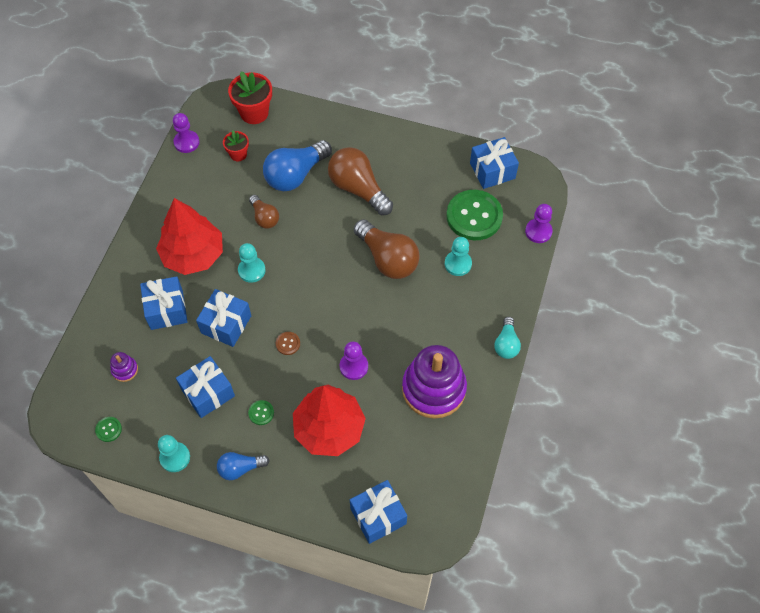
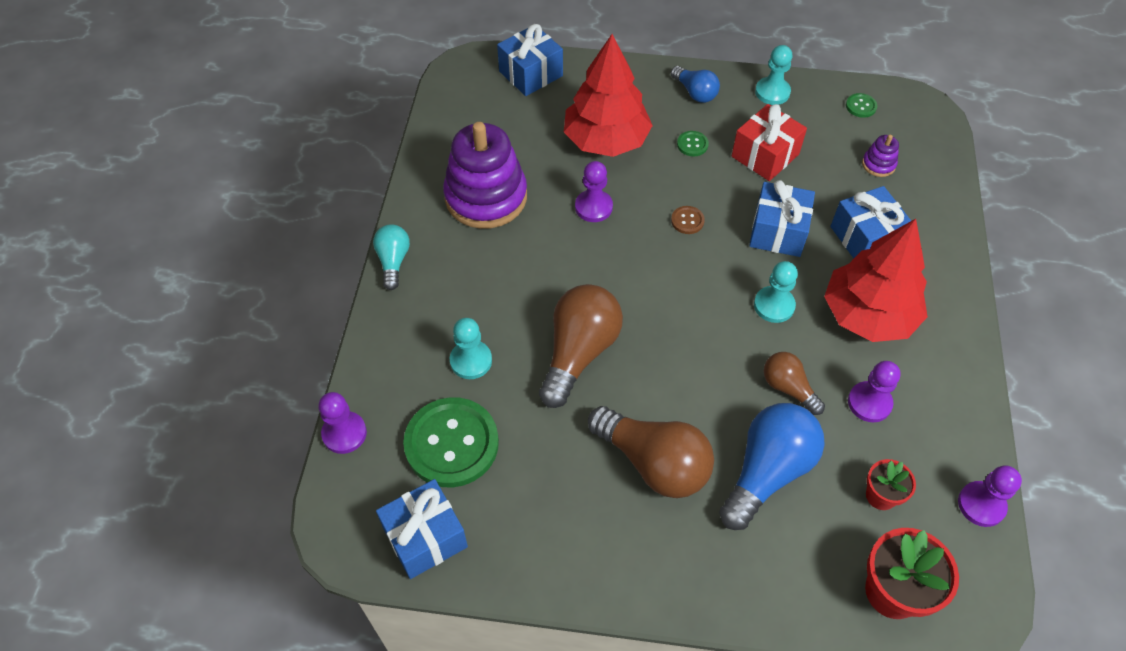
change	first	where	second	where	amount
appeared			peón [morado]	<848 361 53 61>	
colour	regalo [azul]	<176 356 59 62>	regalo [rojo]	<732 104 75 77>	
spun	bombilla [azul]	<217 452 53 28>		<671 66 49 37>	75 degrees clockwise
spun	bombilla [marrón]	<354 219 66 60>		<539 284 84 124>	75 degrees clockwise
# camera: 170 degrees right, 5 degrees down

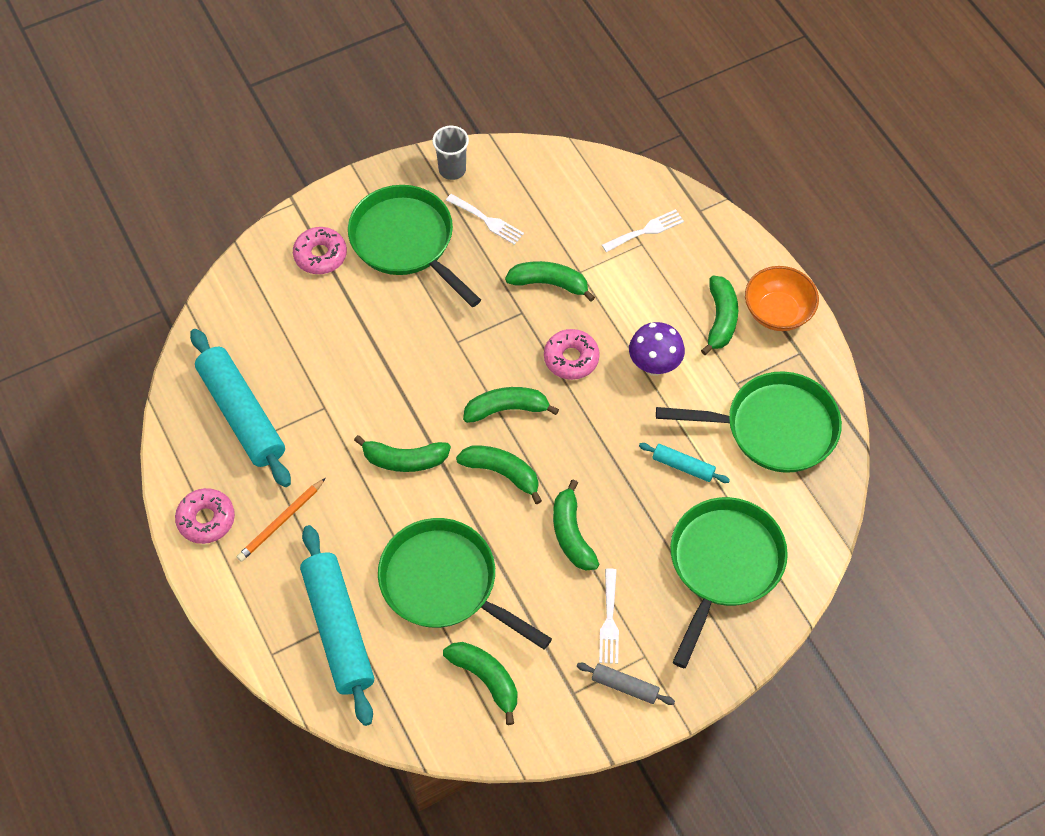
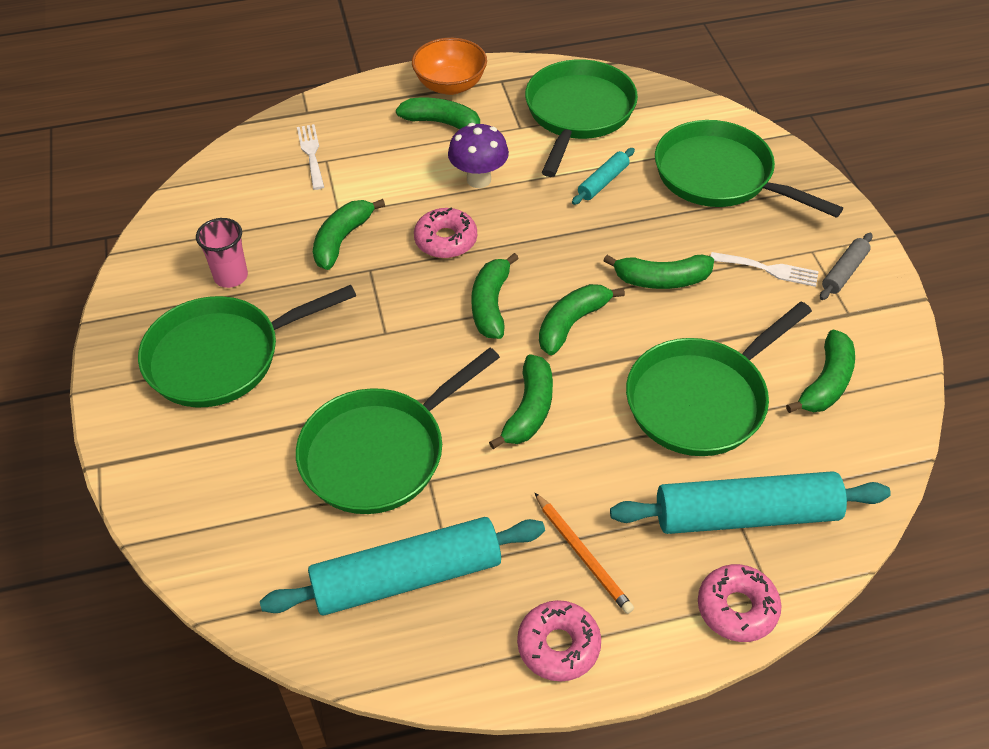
change	first	where	second	where	amount
missing	vaso [gris]	<432 126 37 54>			
appeared			sartén [verde]	<296 348 204 166>	
relocated	rosquilla [rosa]	<293 227 54 47>		<698 564 84 78>	
exchanged	tenedor [blanco]	<446 194 78 51>	vaso [rosa]	<196 218 52 70>	
spun	plátano [verde]	<443 642 74 83>		<786 329 69 84>	150 degrees clockwise
# camera: 75 degrees left, 10 degrees down

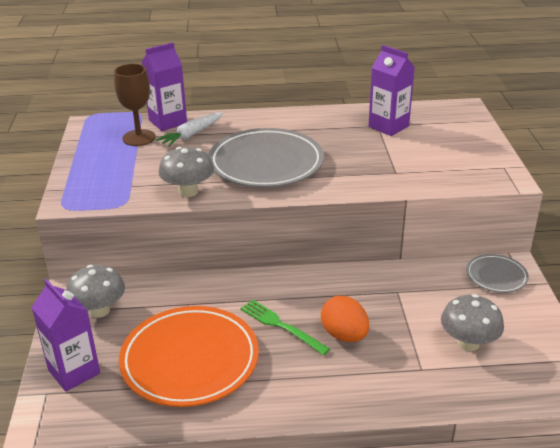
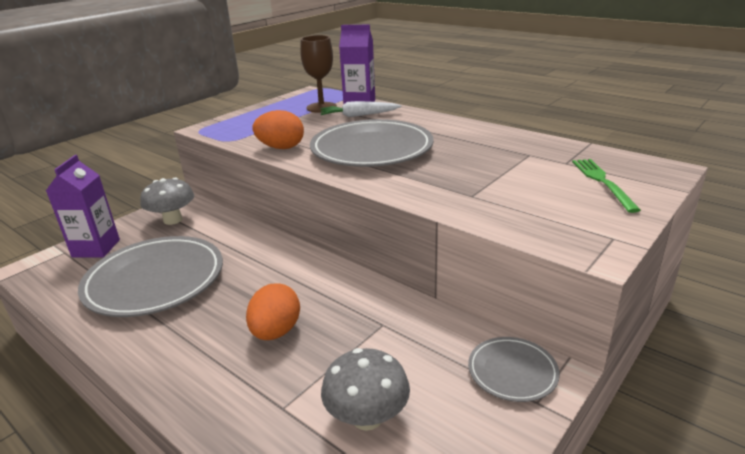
change	first	where	second	where	amount
missing	cartón de leche [morado]	<368 45 47 91>			
relocated	tenedor [verde]	<240 300 90 55>		<572 159 69 54>	
exchanged	seta [gris]	<158 147 56 50>	huevo [naranja]	<252 110 52 39>	
colour	plato [naranja]	<119 306 140 101>	plato [gris]	<78 236 145 81>	
# camera: 45 degrees right, 5 degrees down

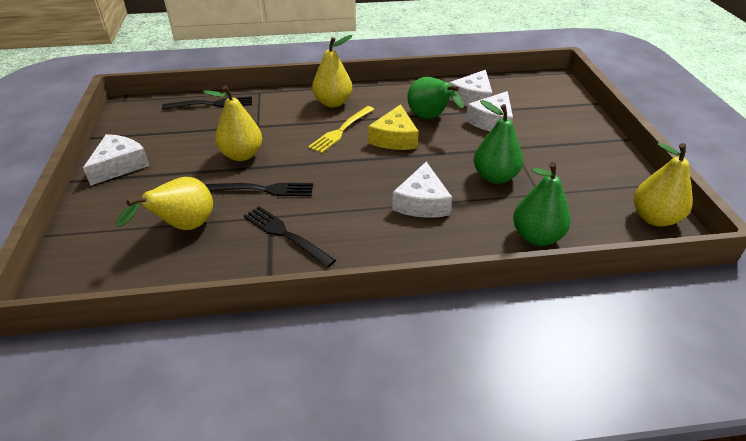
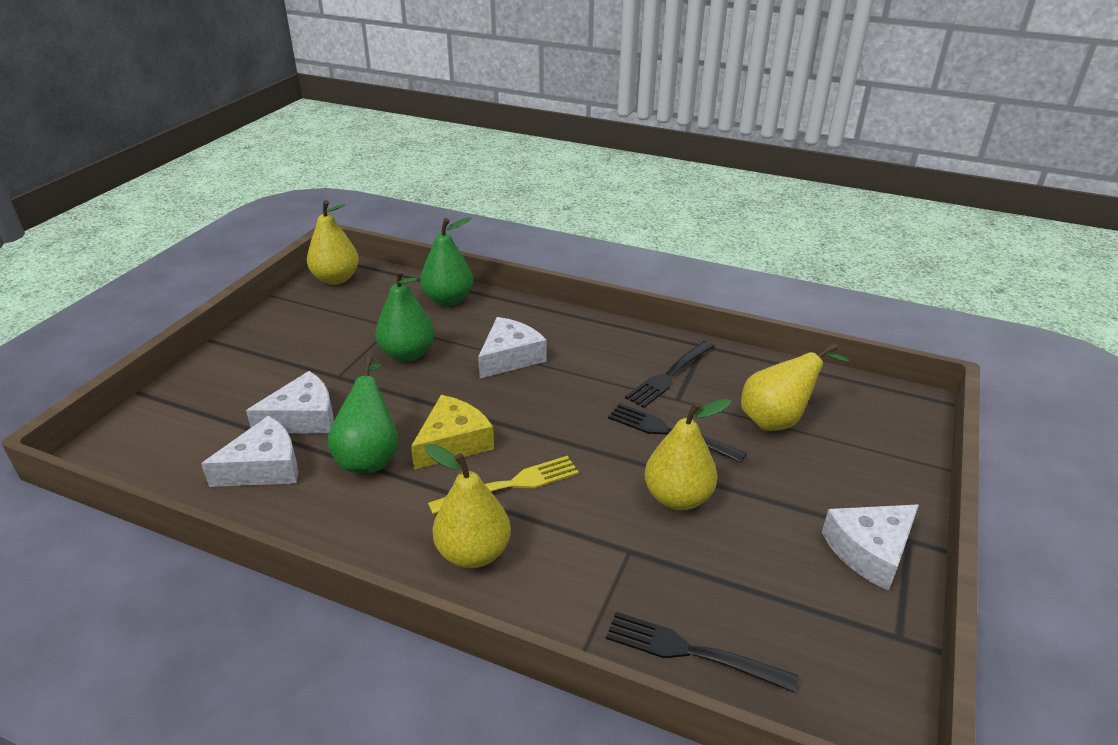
change	first	where	second	where	amount
spun	tenedor [negro]	<244 206 92 62>		<625 341 90 67>	60 degrees clockwise
# camera: 150 degrees left, 5 degrees down

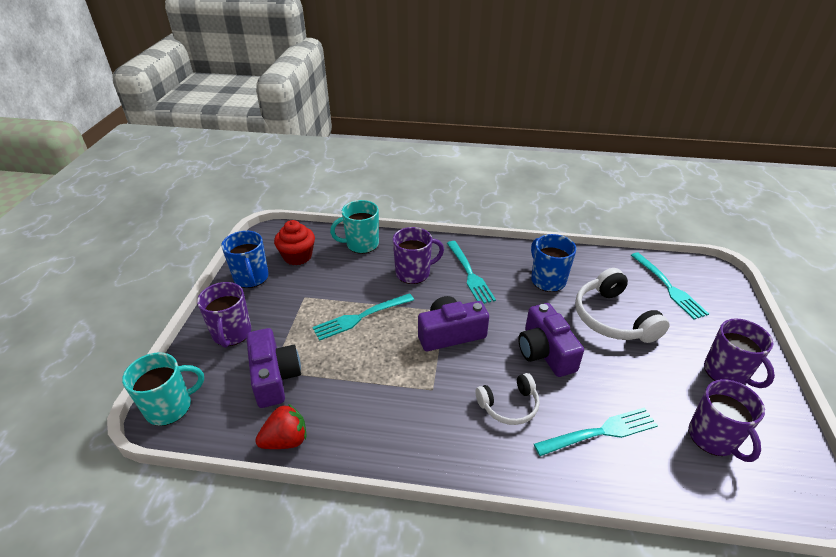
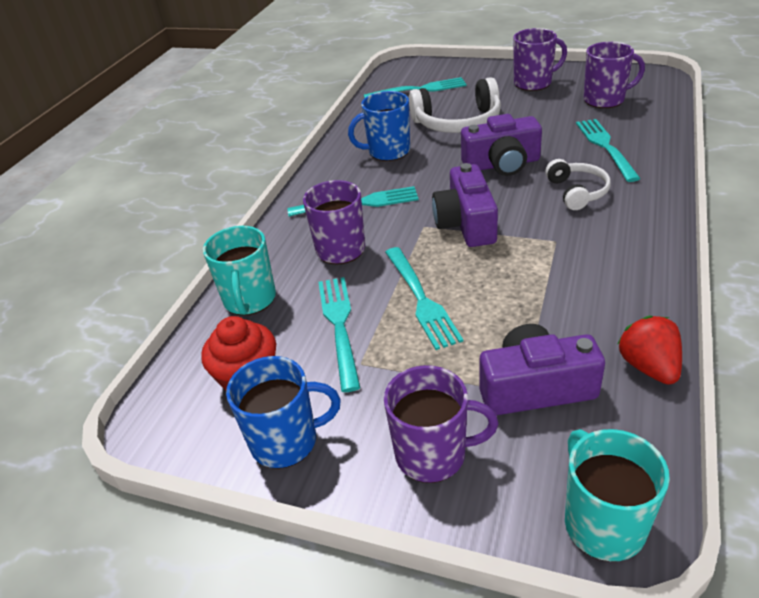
change	first	where	second	where	amount
appeared			tenedor [turquesa]	<318 277 43 115>	
# camera: 75 degrees left, 0 degrees up

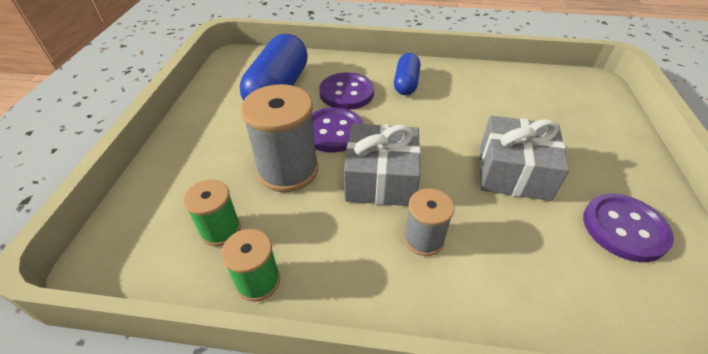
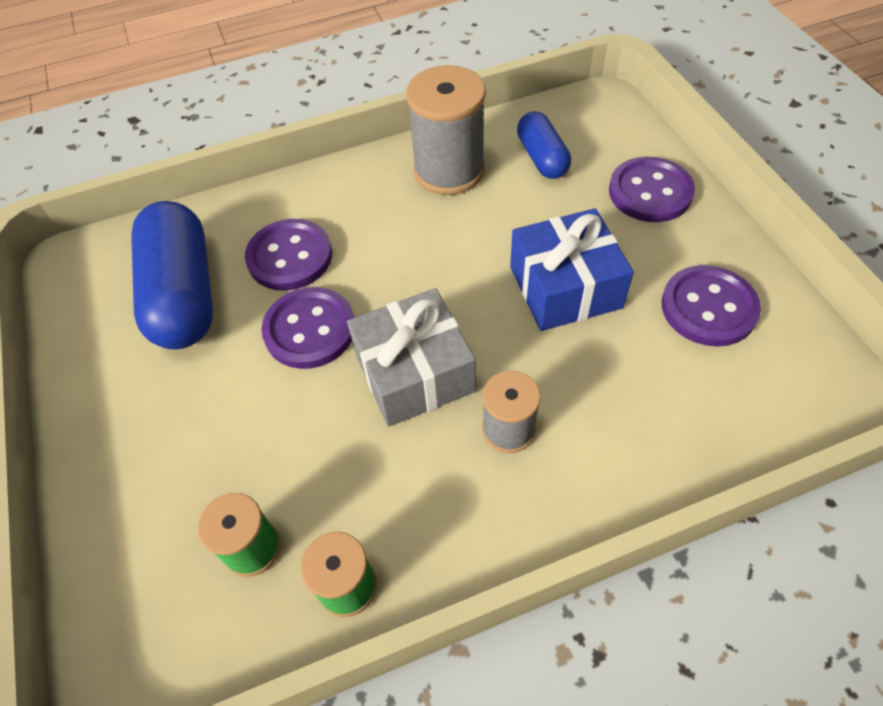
change	first	where	second	where	amount
appeared			botón [morado]	<609 157 86 65>	
relocated	carrete [gris]	<241 84 77 108>		<406 65 80 130>	
relocated	cápsula [azul]	<394 53 26 42>		<517 111 54 68>	
colour	regalo [gris]	<480 115 90 86>	regalo [azul]	<510 208 124 123>	
# camera: 25 degrees left, 10 degrees up

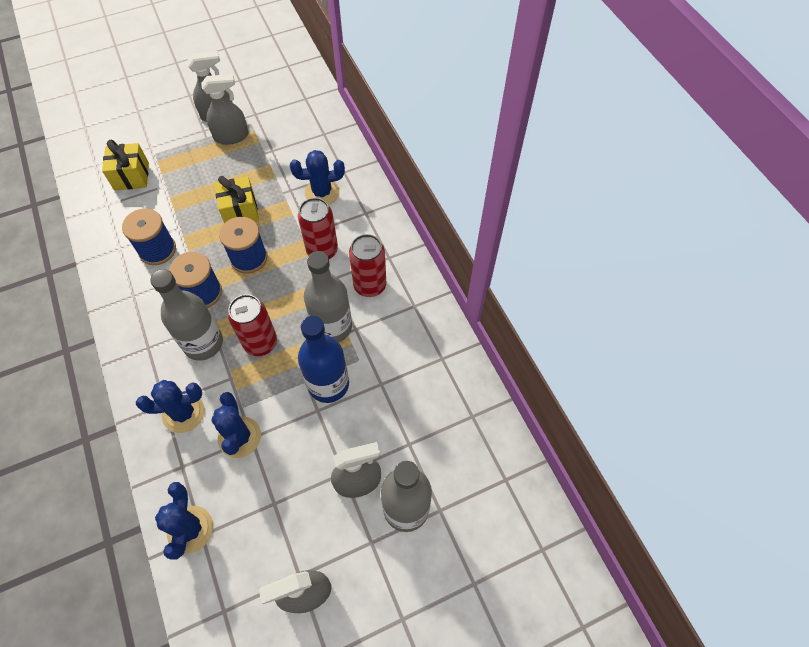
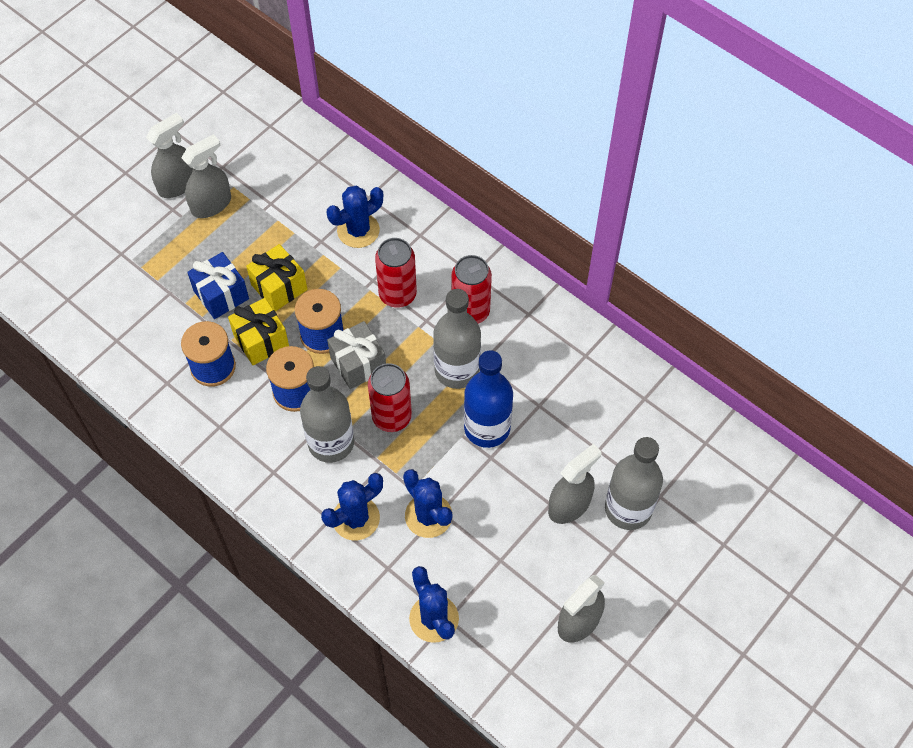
change	first	where	second	where	amount
appeared			regalo [azul]	<187 252 62 67>	
appeared			regalo [gris]	<327 321 59 68>	
relocated	regalo [amarillo]	<102 140 47 50>		<228 298 61 67>	
# camera: 25 degrees left, 0 degrees up

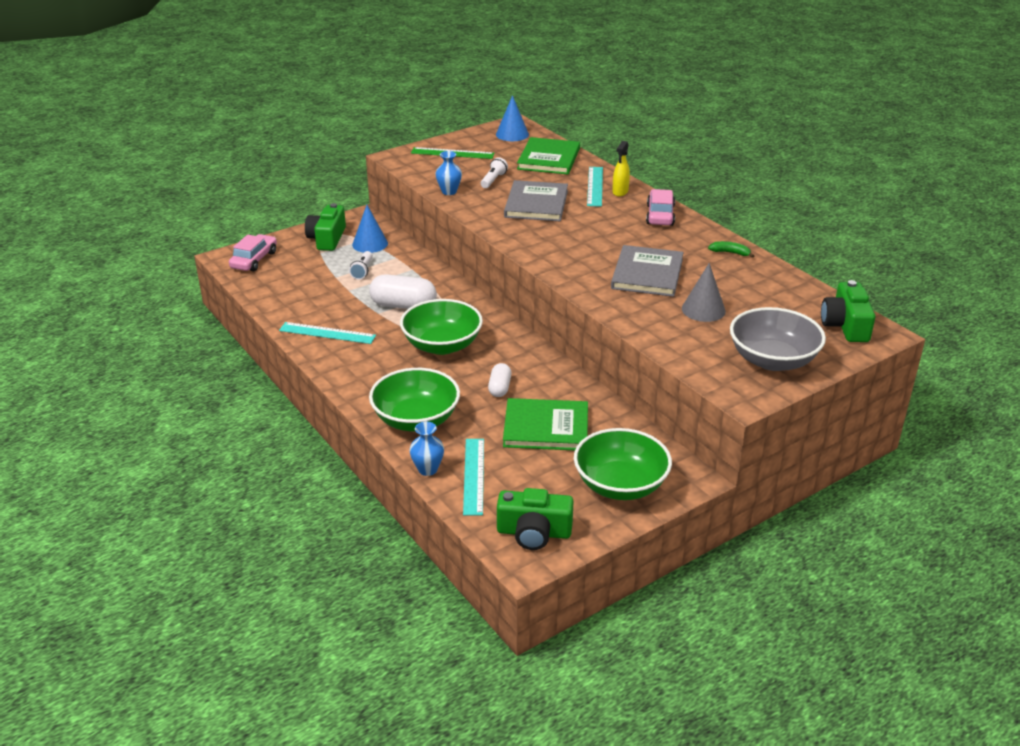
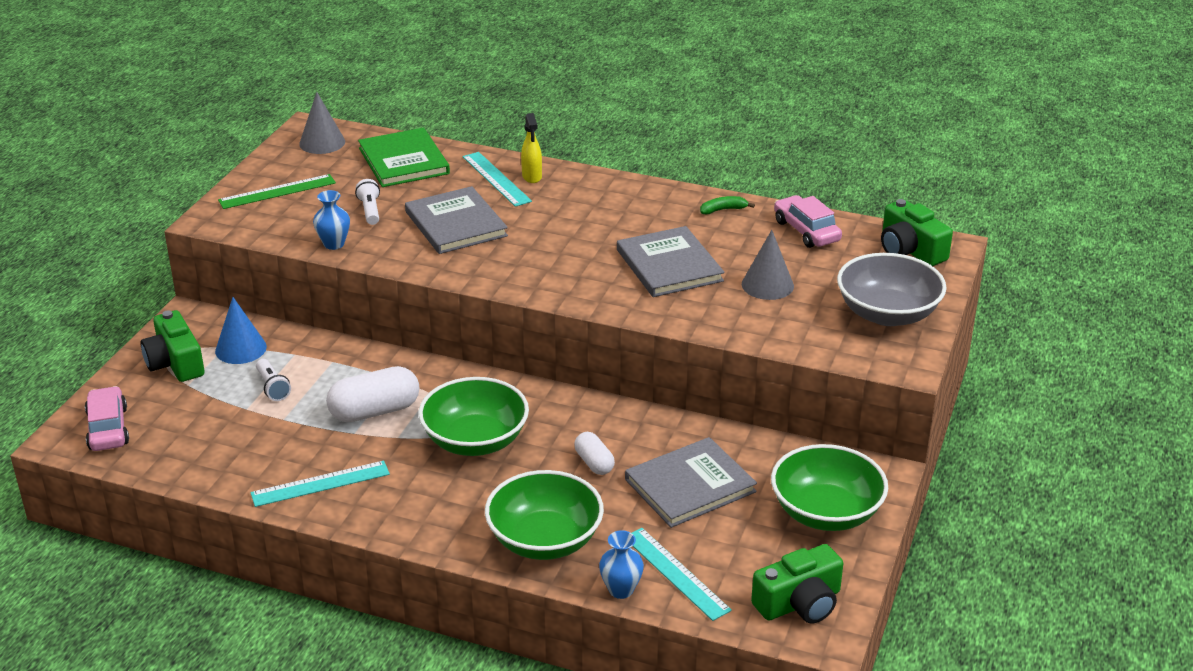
change	first	where	second	where	amount
relocated	coche [rosa]	<646 189 29 37>		<774 195 68 53>	
colour	cono [azul]	<496 95 33 46>	cono [gris]	<299 92 46 62>	
colour	libro [verde]	<503 398 85 52>	libro [gris]	<625 437 132 91>	
# camera: 35 degrees left, 0 degrees up

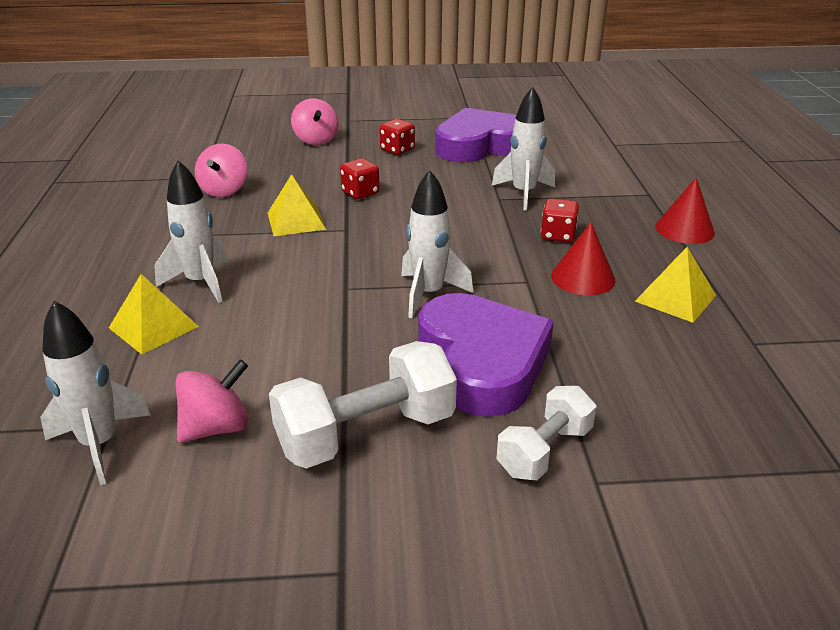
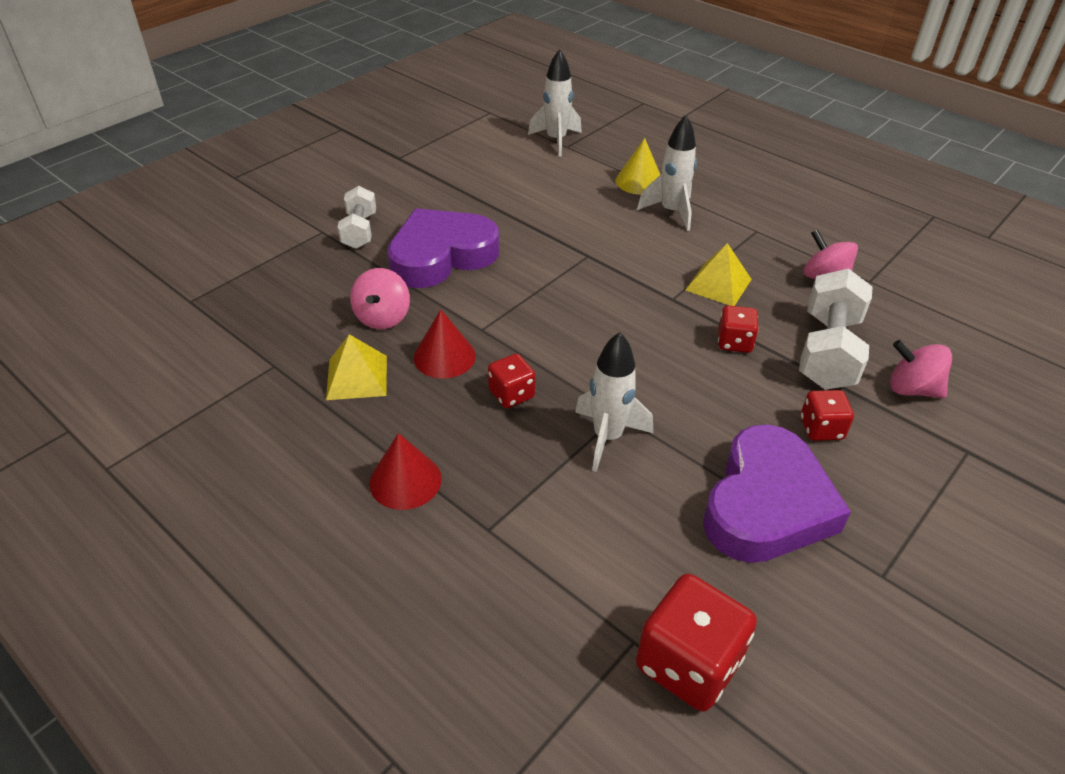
change	first	where	second	where	amount
missing	cohete [blanco]	<401 170 72 148>			
appeared			dado [rojo]	<636 574 121 137>	
relocated	peonza [rosa]	<176 360 72 83>		<350 268 60 61>	
relocated	mancuerna [blanco]	<269 341 188 128>		<799 269 73 121>	
exchanged	pirámide [amarillo]	<109 274 90 80>	cono [amarillo]	<616 138 45 57>	
spun	corazón [morado]	<418 293 136 124>		<387 208 112 80>	120 degrees clockwise
# camera: 135 degrees right, 10 degrees up

